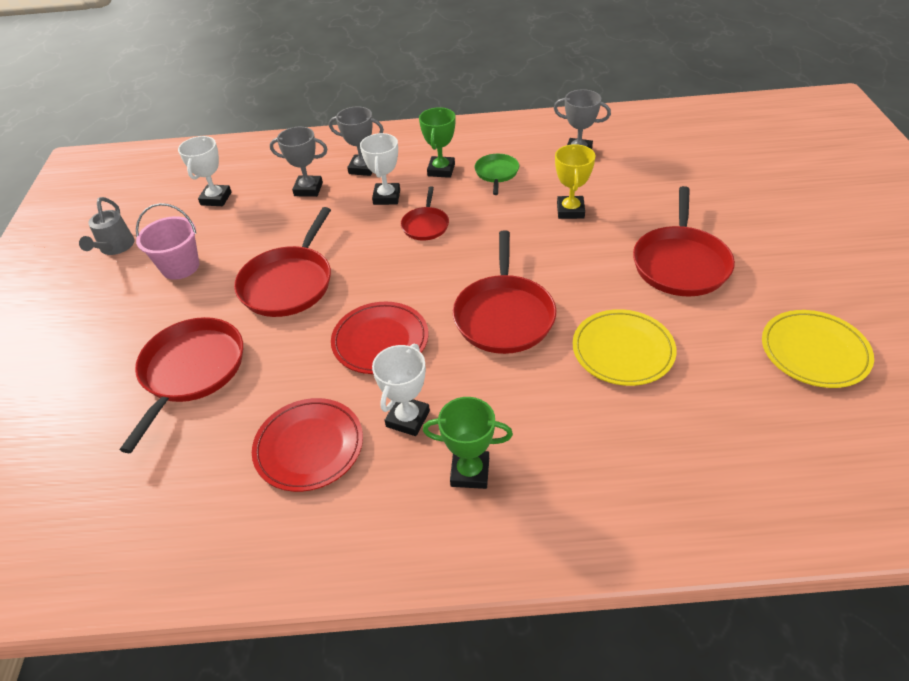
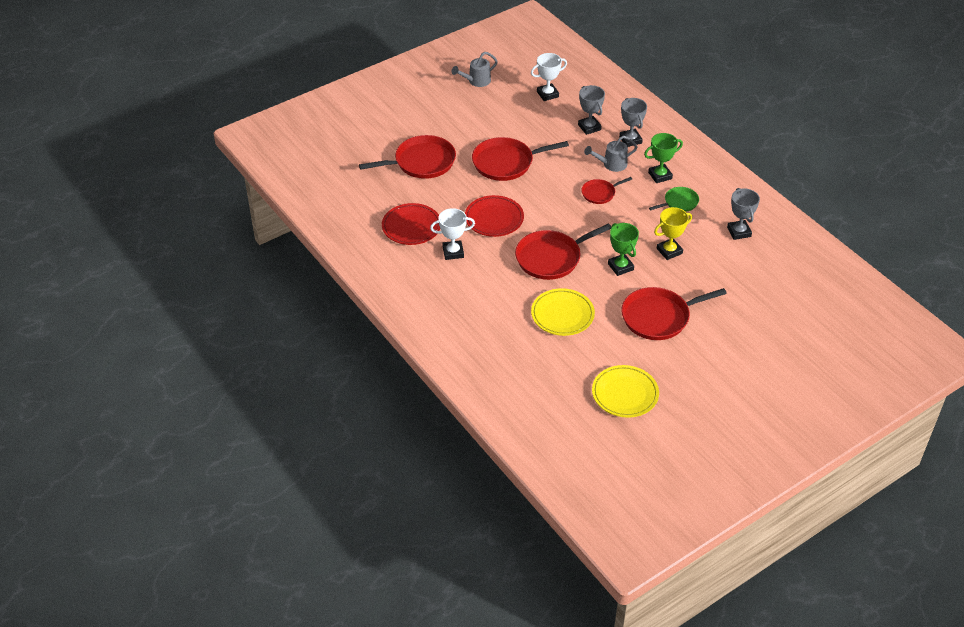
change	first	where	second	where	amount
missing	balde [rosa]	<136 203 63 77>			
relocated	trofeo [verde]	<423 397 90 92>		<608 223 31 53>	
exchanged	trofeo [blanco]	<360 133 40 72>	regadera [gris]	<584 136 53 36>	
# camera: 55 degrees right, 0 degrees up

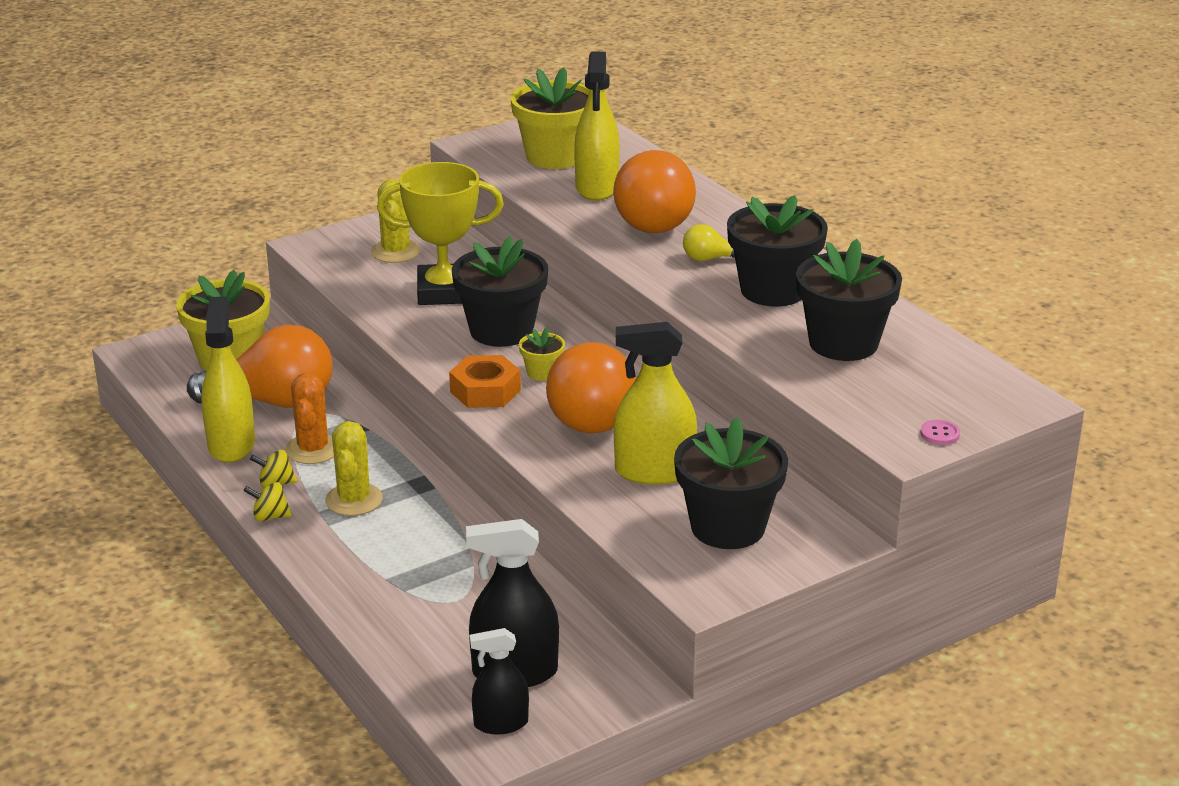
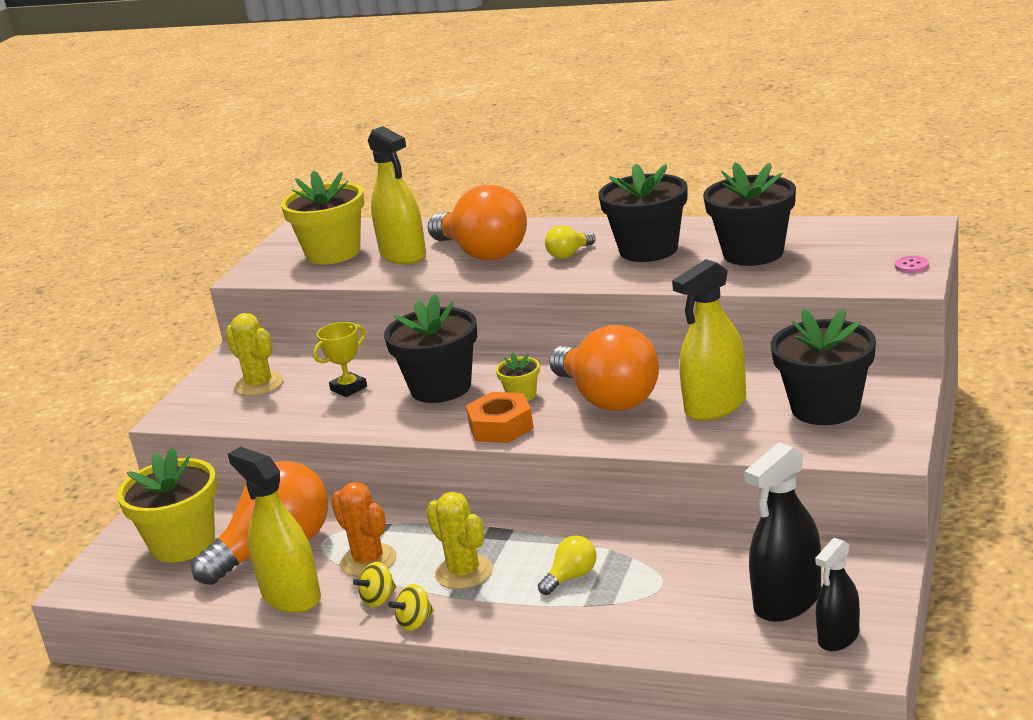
change	first	where	second	where	amount
appeared			bombilla [amarillo]	<538 535 59 60>	
size	trofeo [amarillo]	<377 162 127 143>		<313 322 54 75>	x0.53
# camera: 35 degrees left, 5 degrees down

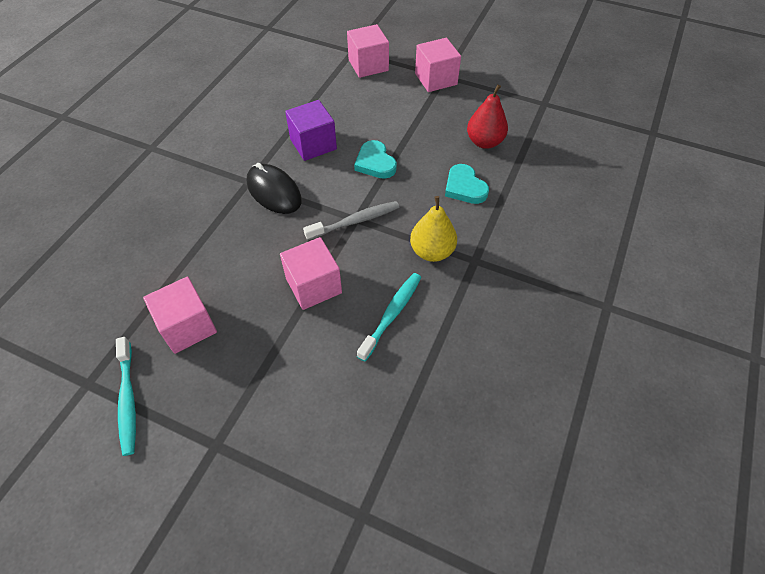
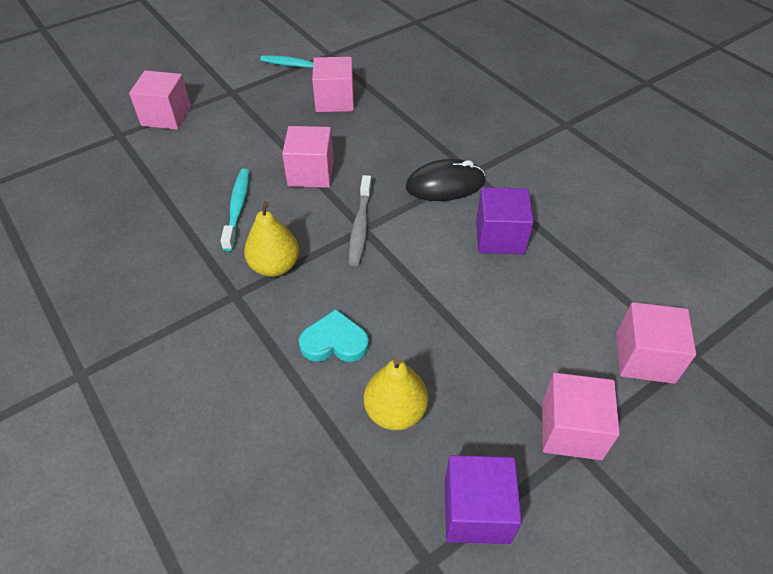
change	first	where	second	where	amount
missing	corazón [turquesa]	<354 140 43 39>			
appeared			cubo [rosa]	<129 70 62 60>	
appeared			cubo [morado]	<445 455 77 89>	
colour	pera [rojo]	<467 84 41 65>	pera [amarillo]	<364 358 64 72>	
spun	cepillo de dientes [turquesa]	<357 273 64 88>		<221 169 28 82>	150 degrees counterclockwise
# camera: 120 degrees right, 5 degrees down

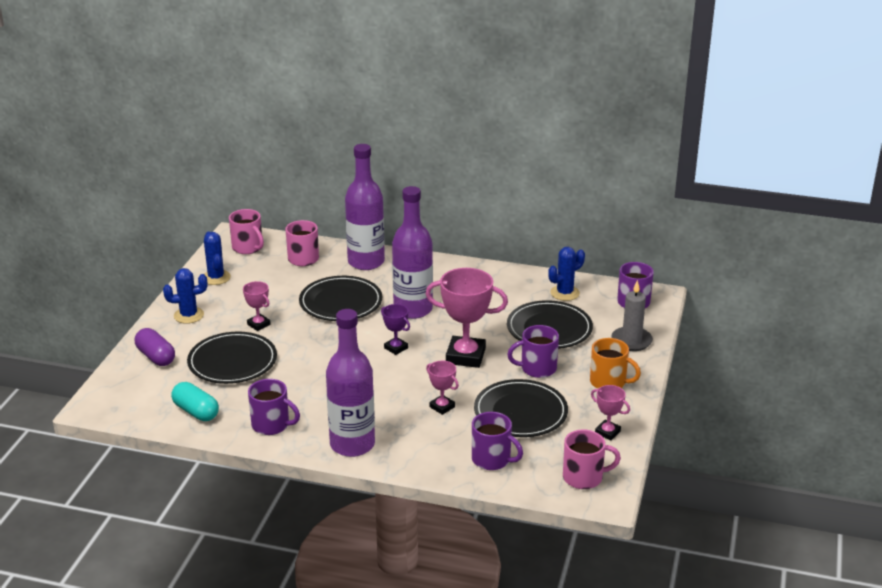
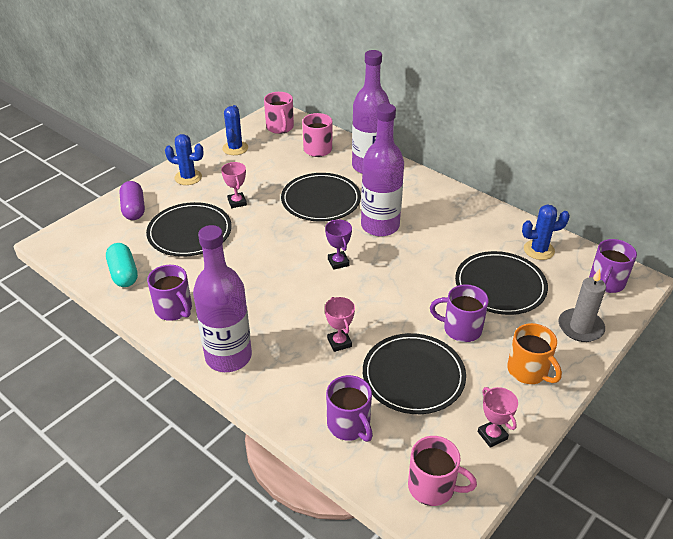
change	first	where	second	where	amount
missing	trofeo [rosa]	<426 268 82 100>			
# camera: 25 degrees right, 10 degrees up

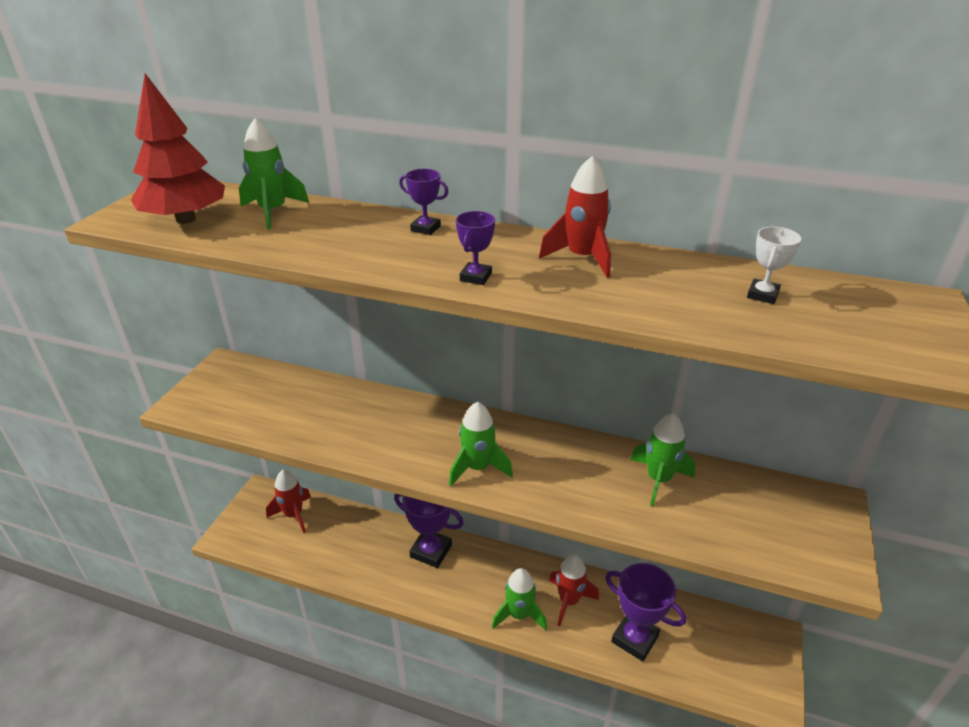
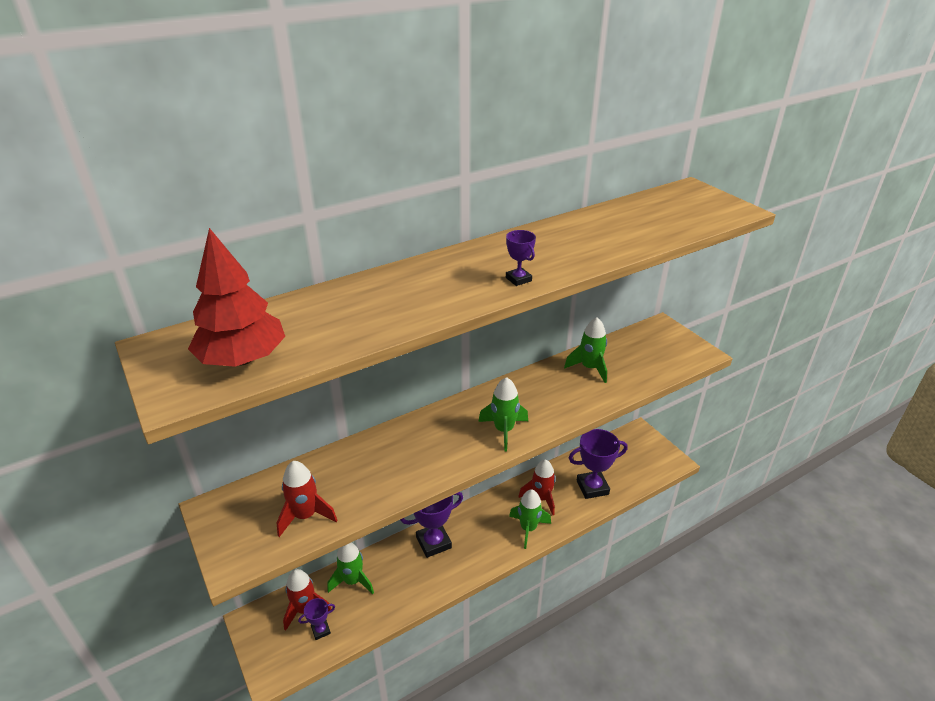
change	first	where	second	where	amount
missing	trofeo [blanco]	<747 227 54 77>			
relocated	cohete [verde]	<239 118 70 111>		<327 542 47 52>	
relocated	trofeo [morado]	<399 169 50 66>		<298 598 37 42>	
relocated	cohete [rojo]	<539 156 72 122>		<277 461 60 76>	
# camera: 50 degrees left, 0 degrees up

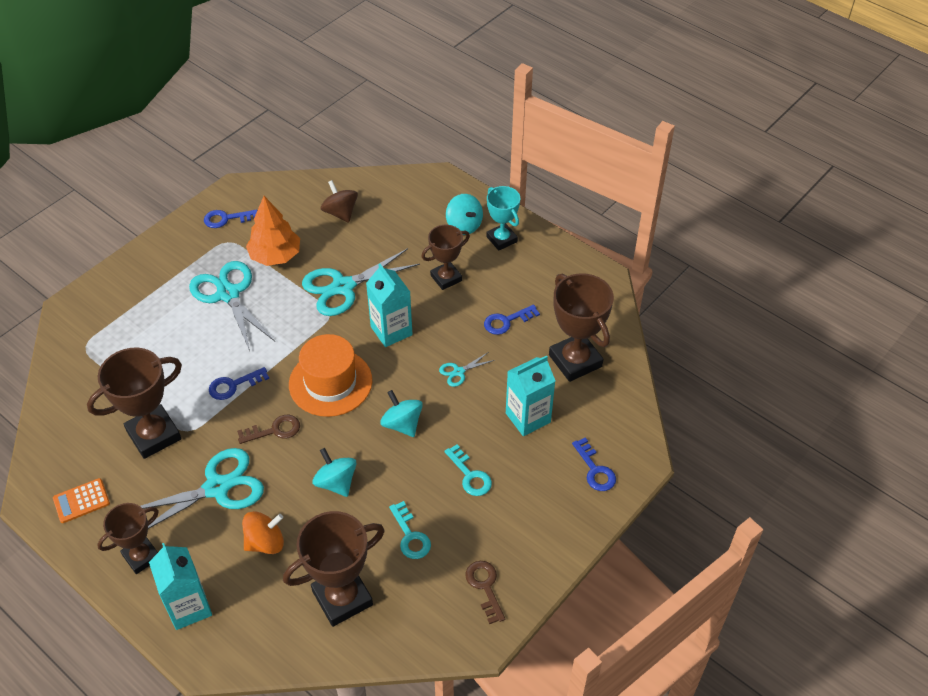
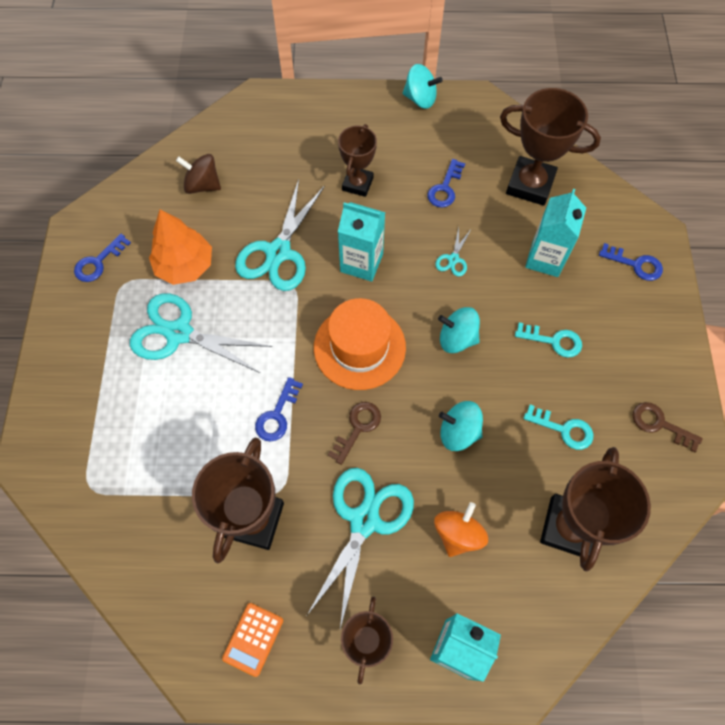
change	first	where	second	where	amount
missing	trofeo [turquesa]	<486 186 34 65>			
relocated	peonza [turquesa]	<446 194 37 41>		<403 64 40 45>	
# camera: 40 degrees left, 15 degrees up

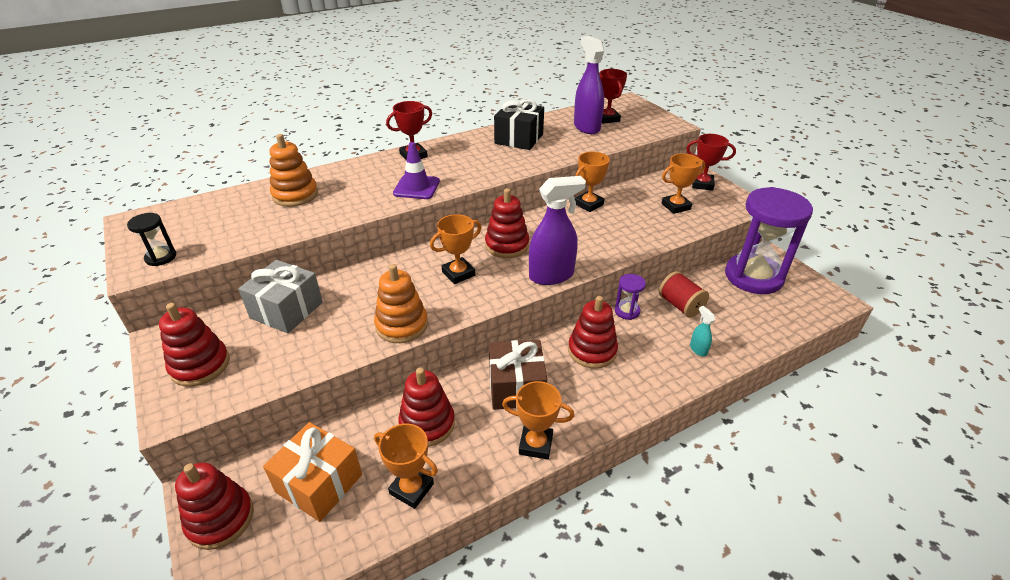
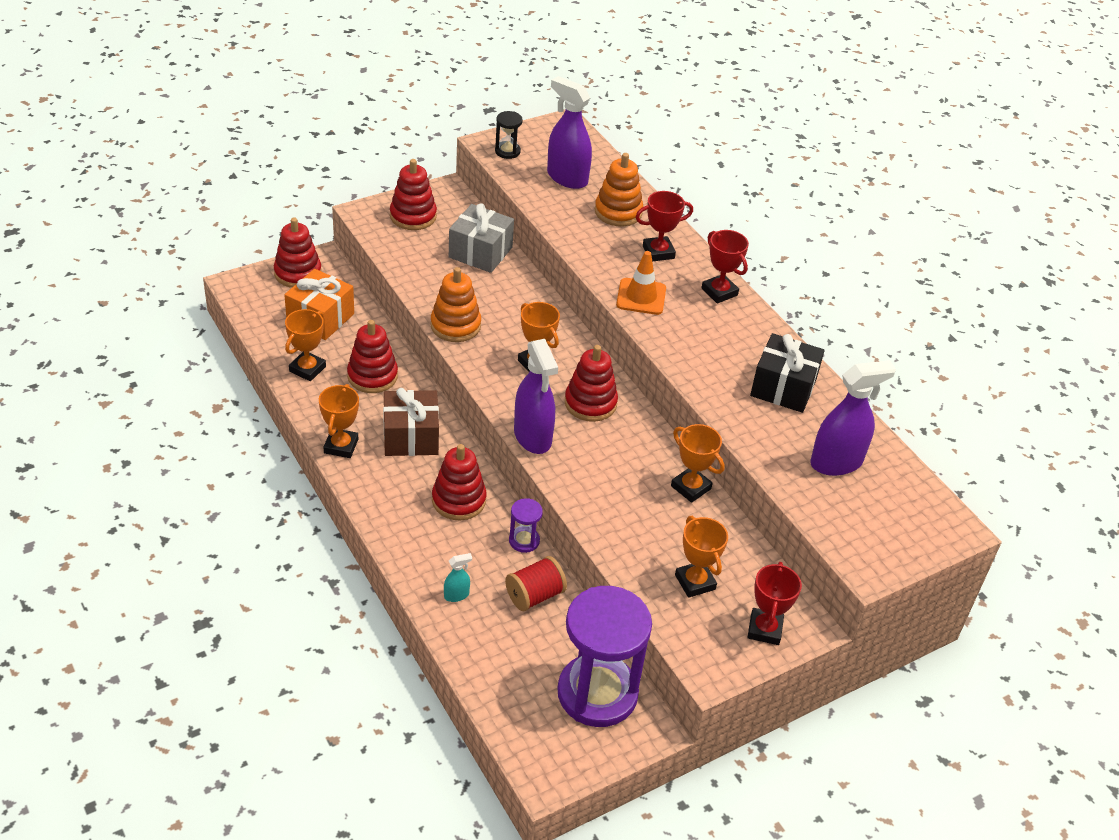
change	first	where	second	where	amount
appeared			pulverizador [morado]	<547 76 45 113>	
relocated	trofeo [rojo]	<599 69 28 55>		<636 191 57 71>	
colour	cono de tráfico [morado]	<393 142 47 57>	cono de tráfico [naranja]	<616 251 50 64>	
# camera: 85 degrees right, 5 degrees up

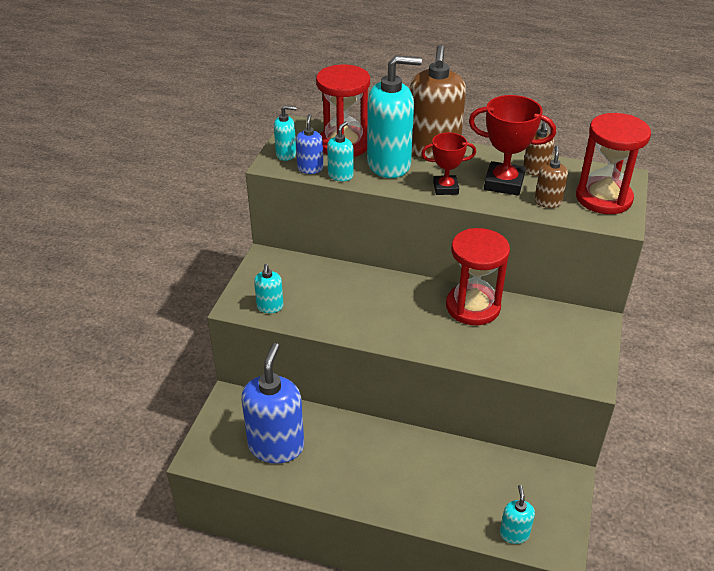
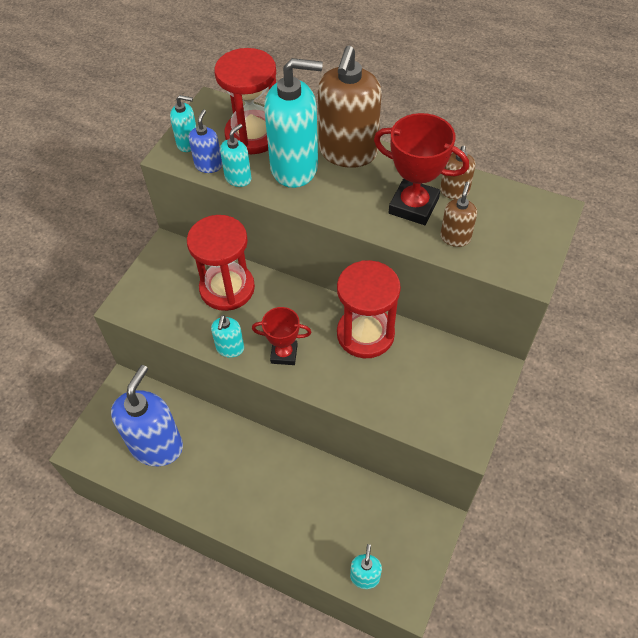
change	first	where	second	where	amount
relocated	dispensador de jabón [turquesa]	<254 264 30 49>		<211 315 33 43>	
relocated	trofeo [rojo]	<421 132 55 63>		<252 307 59 58>	
relocated	reloj de arena [rojo]	<576 113 75 101>		<187 215 68 96>	
# camera: 10 degrees right, 15 degrees up

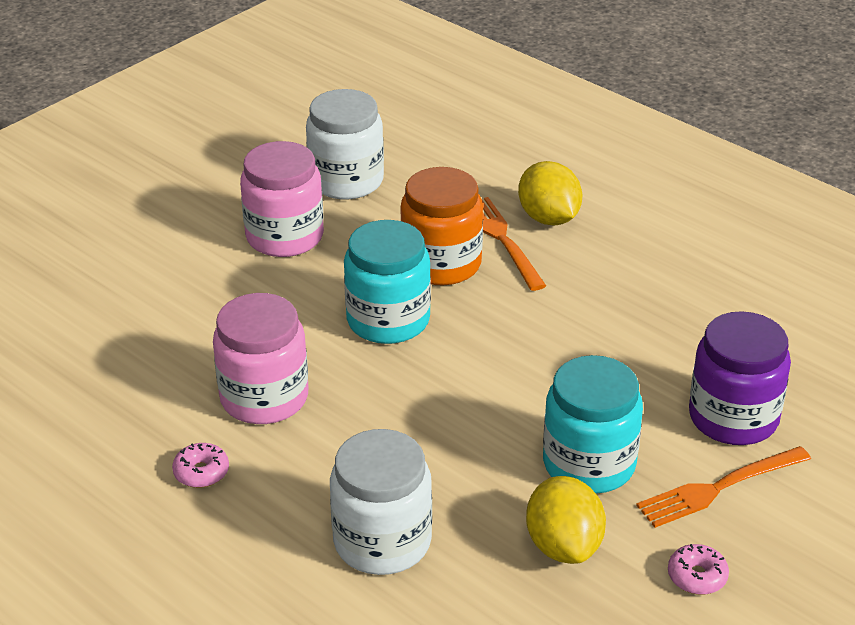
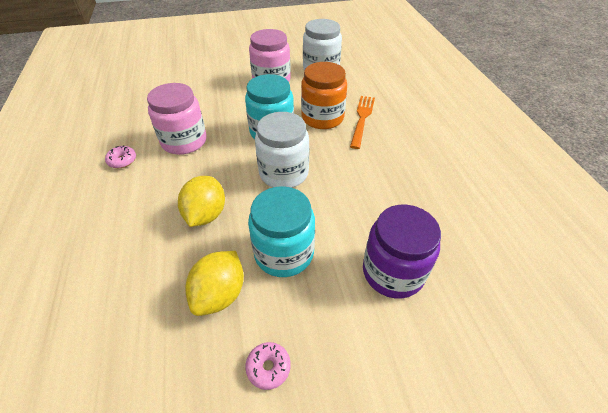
change	first	where	second	where	amount
missing	tenedor [naranja]	<636 446 175 82>			
relocated	tarro [blanco]	<330 429 102 146>		<255 112 54 76>	
relocated	limón [amarillo]	<518 161 64 65>		<178 176 47 51>	
# camera: 35 degrees right, 10 degrees up

